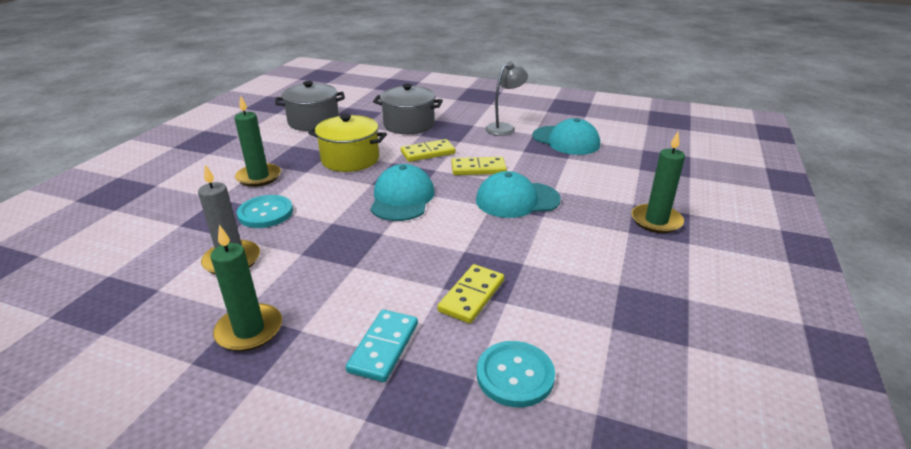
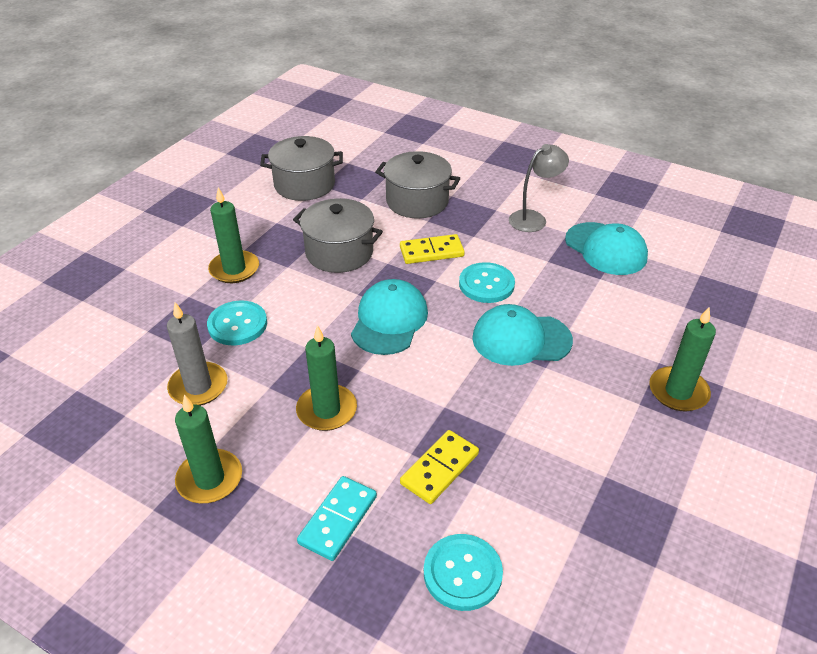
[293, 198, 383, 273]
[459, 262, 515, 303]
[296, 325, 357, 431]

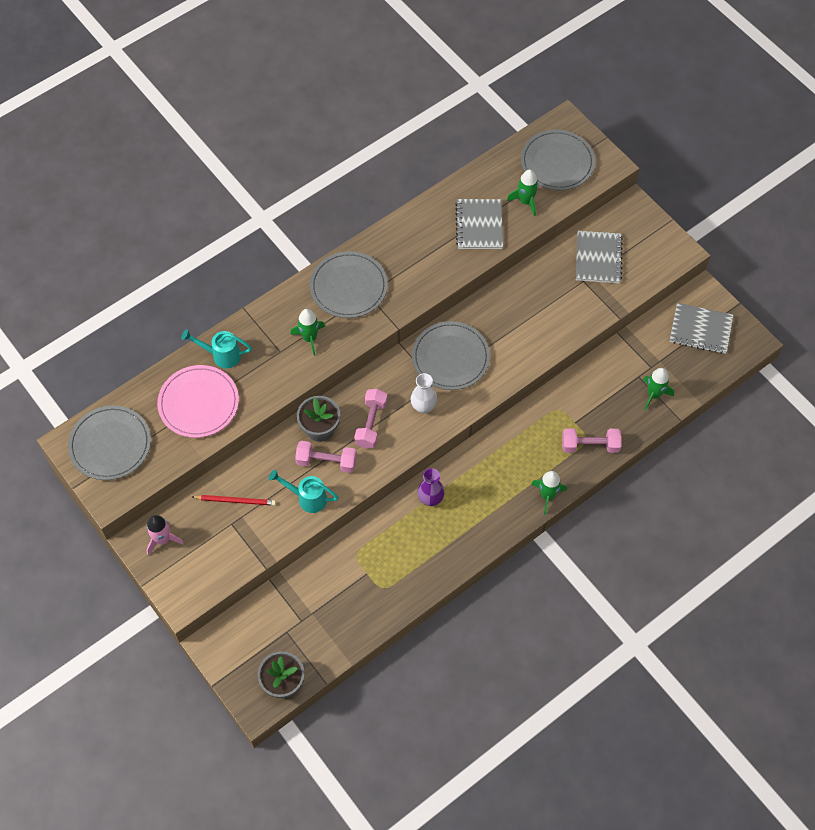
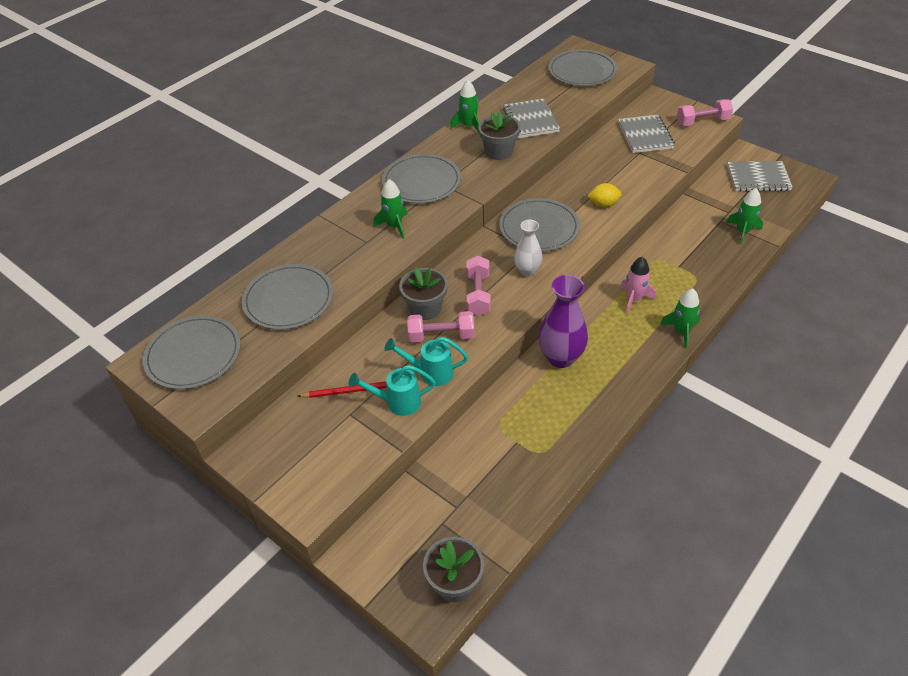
[620, 256, 656, 314]
[242, 264, 333, 330]
[348, 365, 436, 416]
[538, 275, 588, 368]
[450, 80, 479, 133]
[677, 99, 733, 126]
[478, 111, 520, 160]
[588, 183, 622, 207]

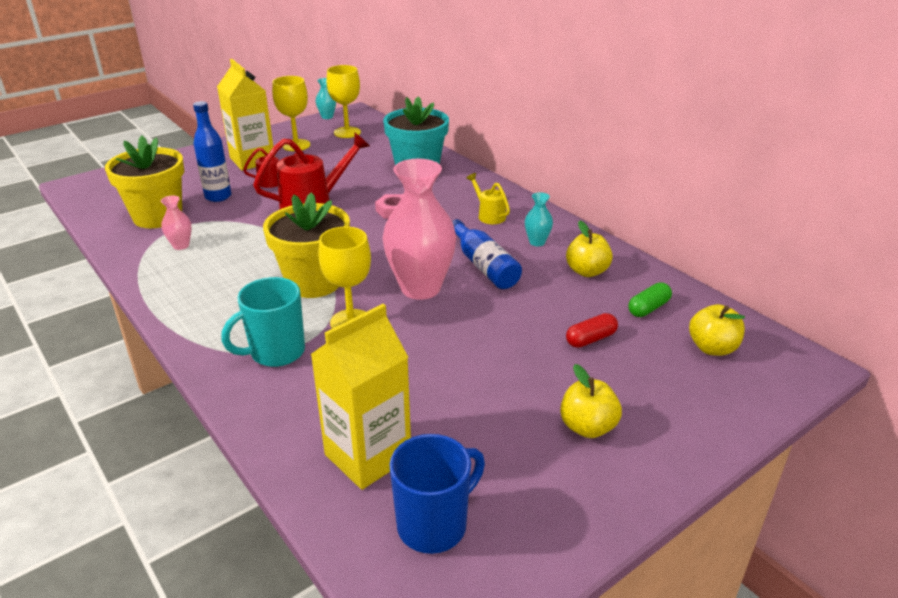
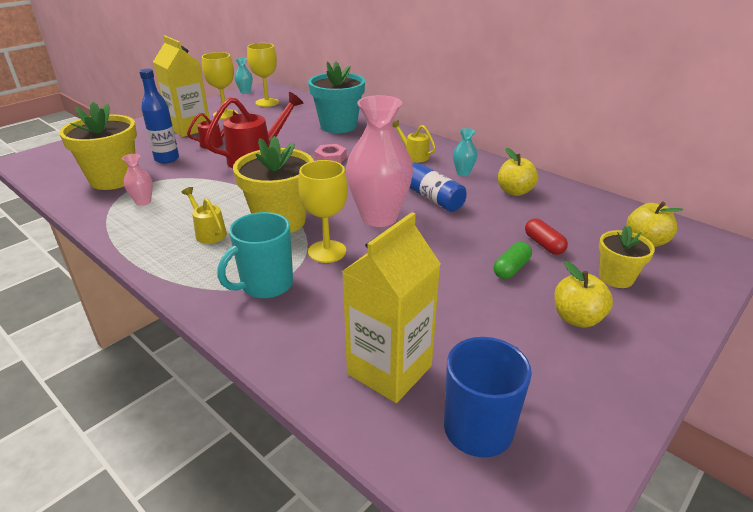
[525, 219, 568, 255]
[494, 242, 532, 279]
[182, 187, 227, 244]
[599, 226, 655, 288]

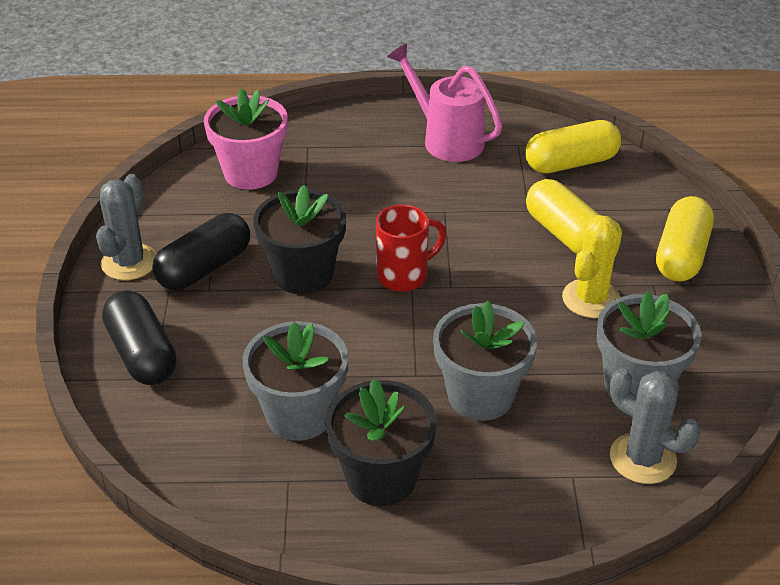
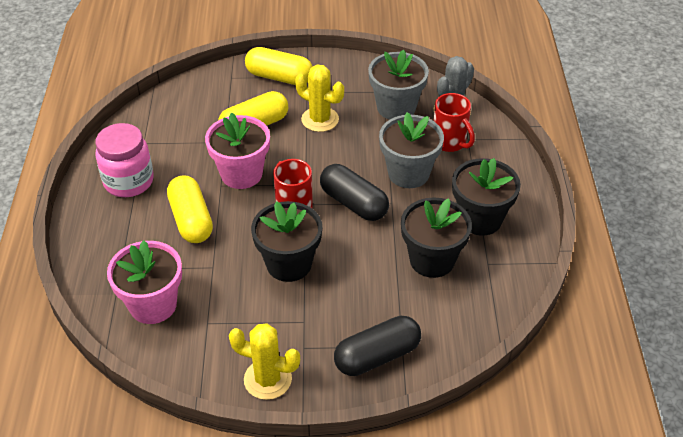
[229, 323, 300, 400]
[320, 164, 389, 221]
[401, 197, 472, 278]
[96, 123, 154, 197]
[167, 175, 213, 243]
[205, 112, 270, 189]
[434, 93, 475, 152]

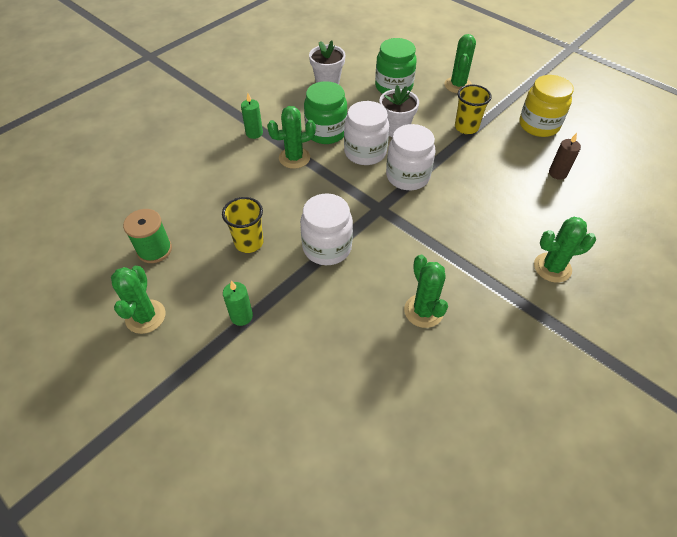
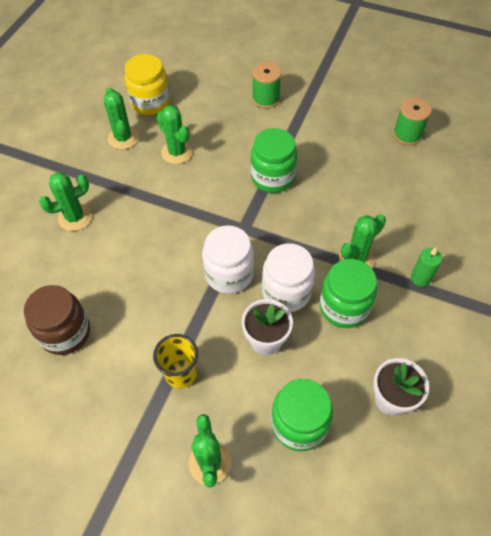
[104, 88, 139, 149]
[222, 197, 263, 253] (first image)
[223, 281, 253, 326] (first image)
[251, 128, 297, 193]
[124, 54, 170, 115]
[24, 285, 90, 355]
[252, 62, 282, 109]

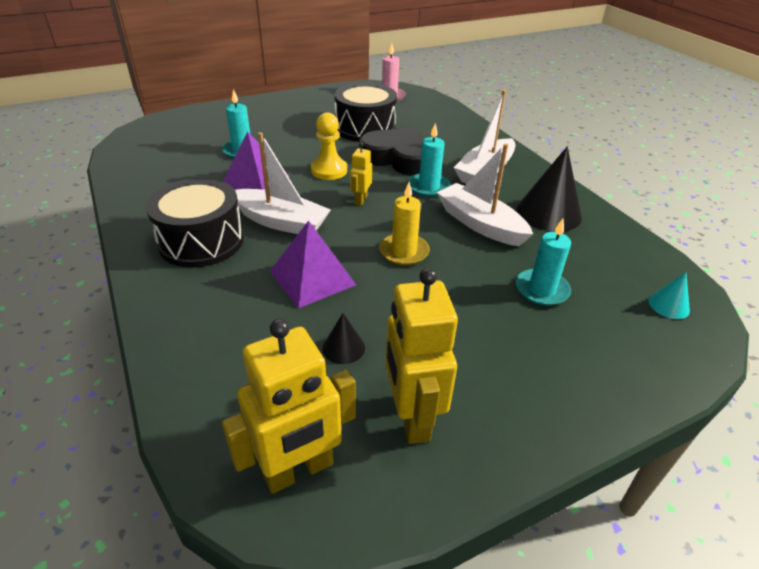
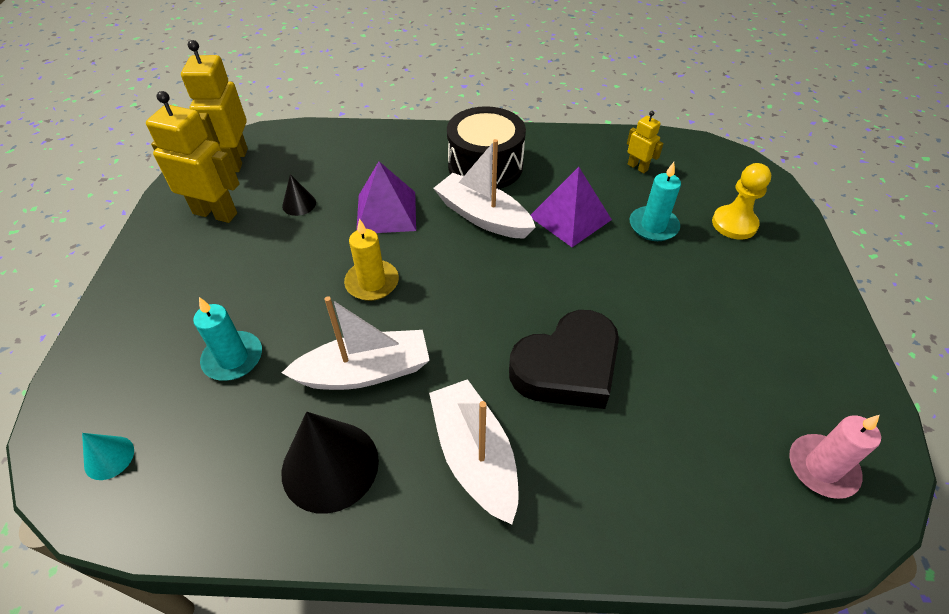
[433, 139, 536, 239]
[712, 163, 771, 240]
[334, 83, 397, 142] (first image)
[627, 111, 664, 173]
[408, 123, 451, 197] (first image)

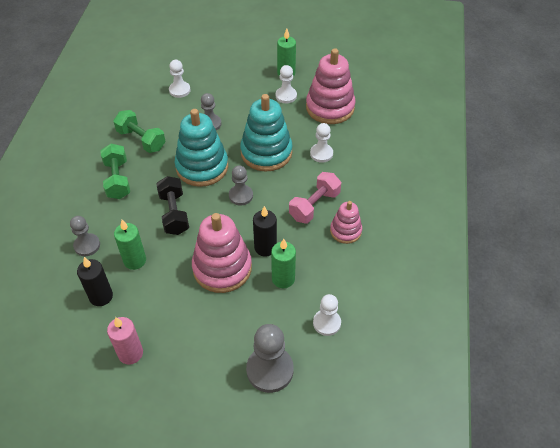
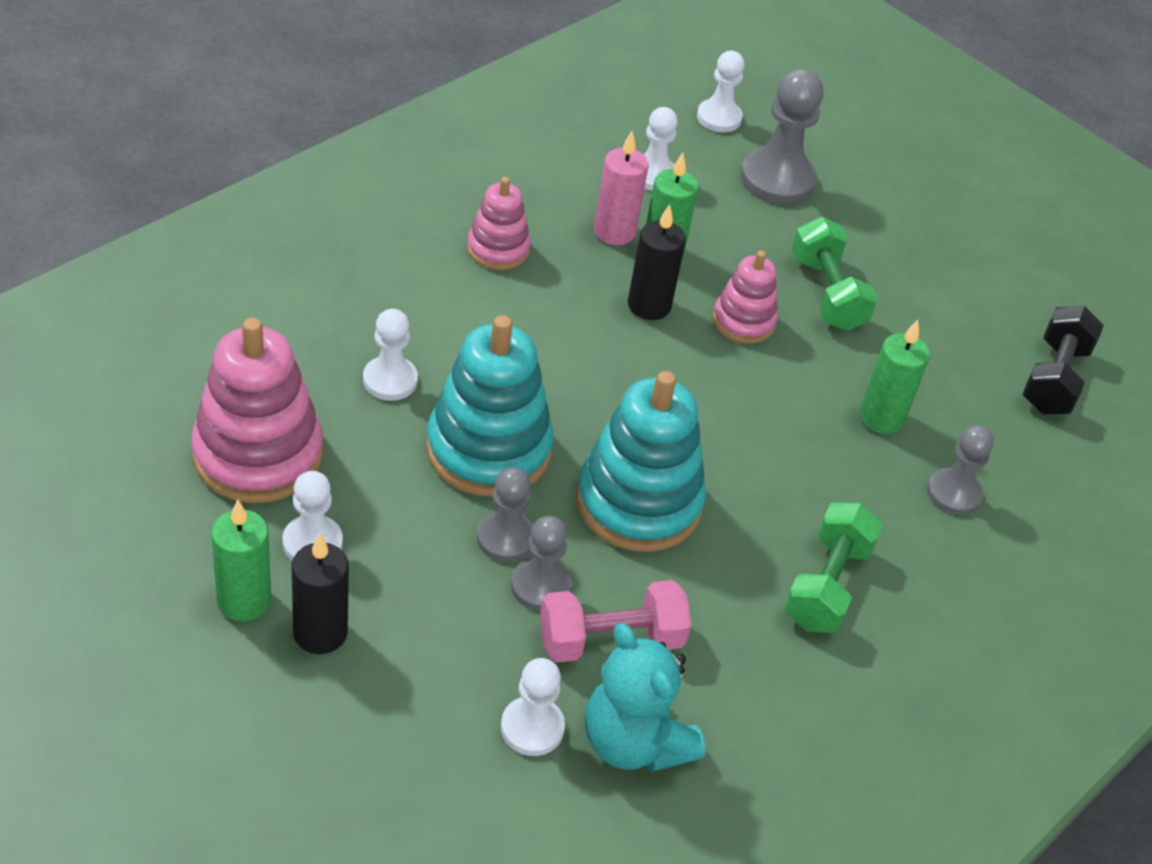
[292, 534, 349, 654]
[594, 131, 648, 245]
[792, 217, 878, 331]
[1022, 306, 1104, 414]
[713, 251, 778, 343]
[477, 467, 533, 562]
[540, 580, 692, 663]
[585, 623, 705, 772]
[697, 51, 745, 132]

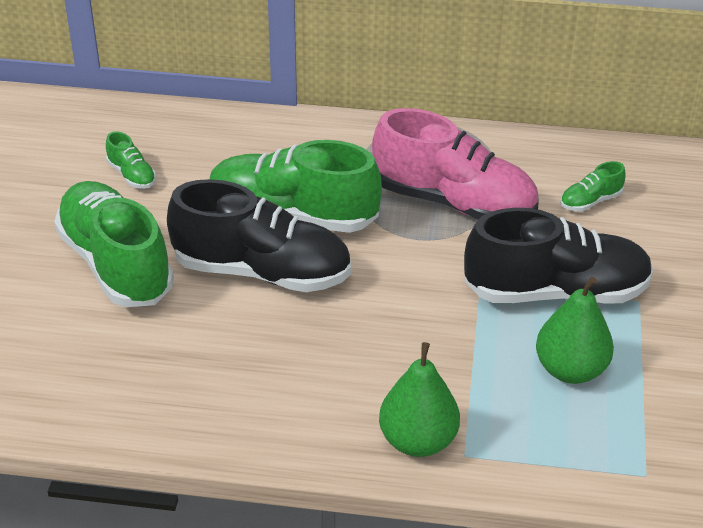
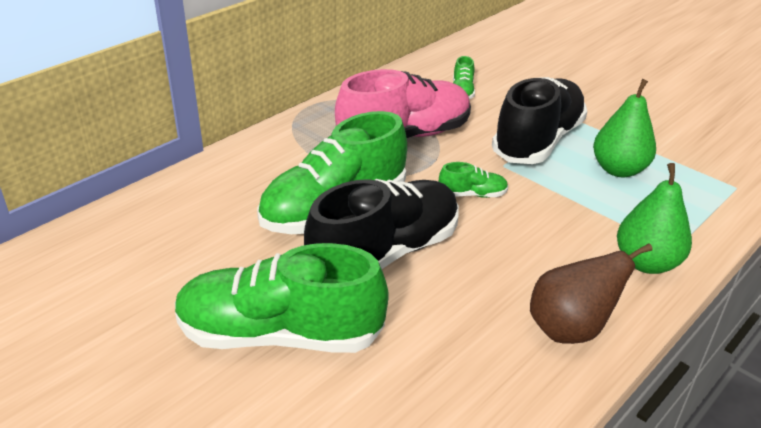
[439, 162, 508, 198]
[530, 243, 653, 344]

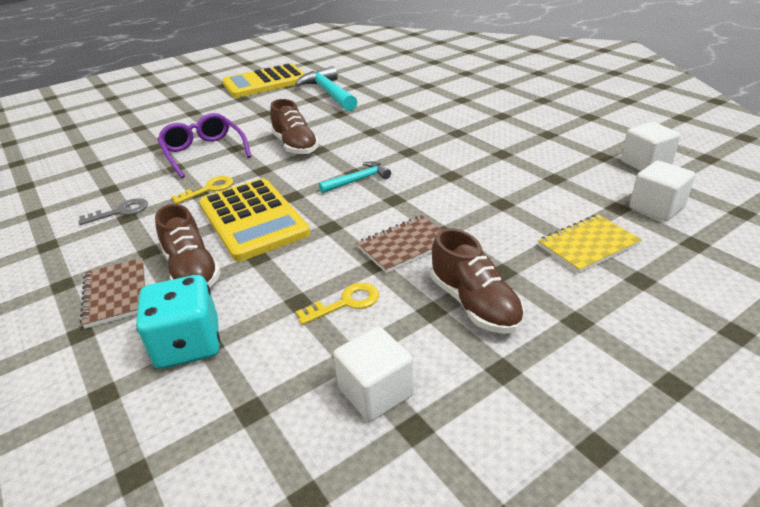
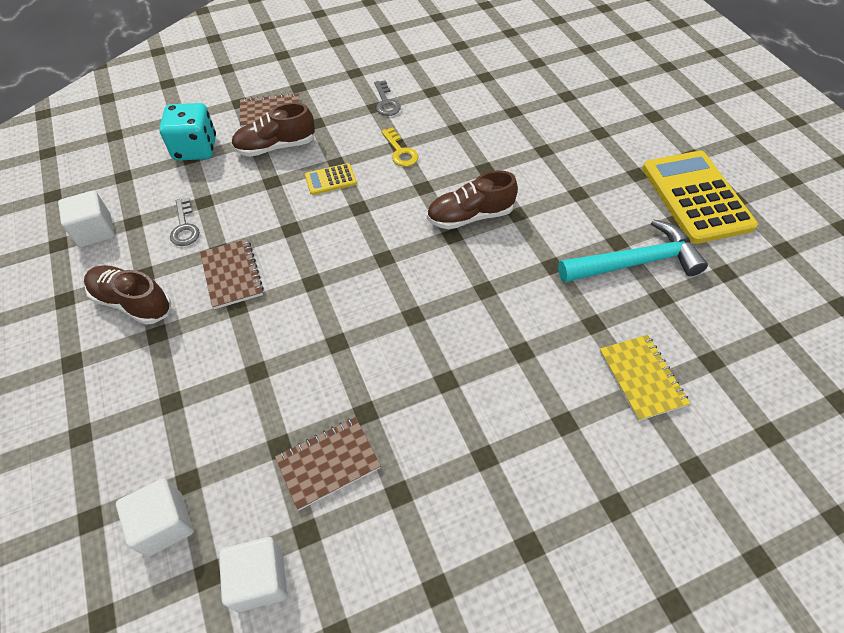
[157, 113, 252, 178] (first image)
[305, 163, 357, 195]
[170, 198, 200, 246]
[319, 161, 391, 193] (first image)
[84, 265, 172, 325]
[599, 335, 690, 421]
[275, 417, 381, 510]

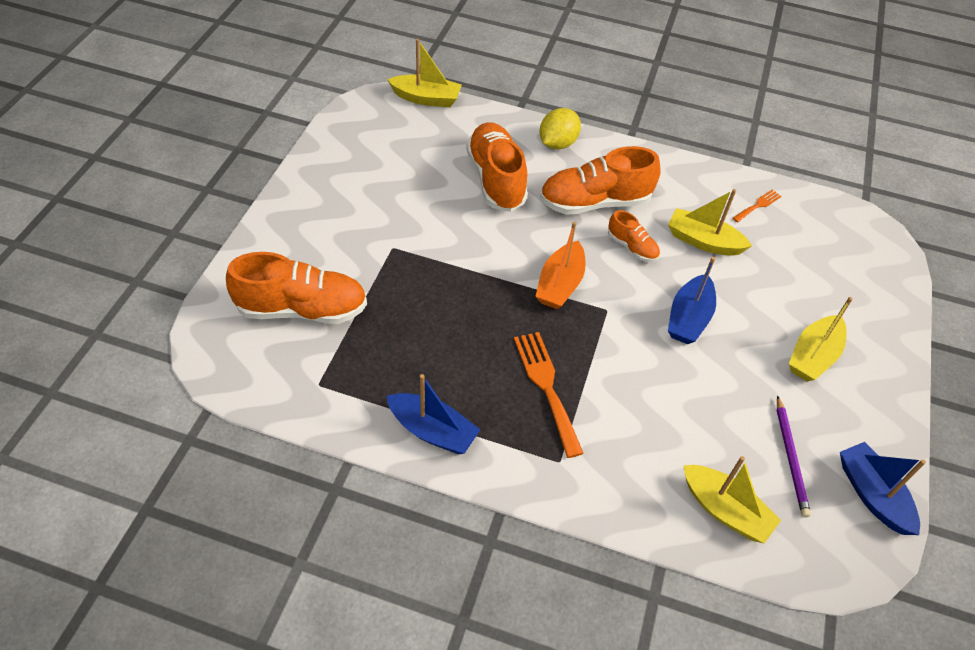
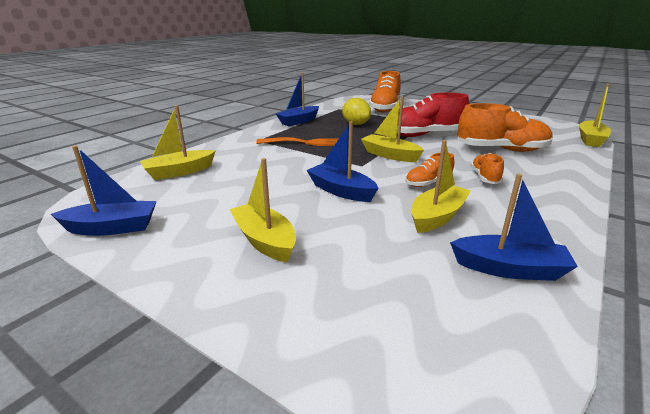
[361, 96, 424, 162]
[342, 98, 371, 125]
[470, 153, 504, 184]
[450, 174, 578, 281]
[777, 395, 811, 517] (first image)
[397, 93, 469, 137]

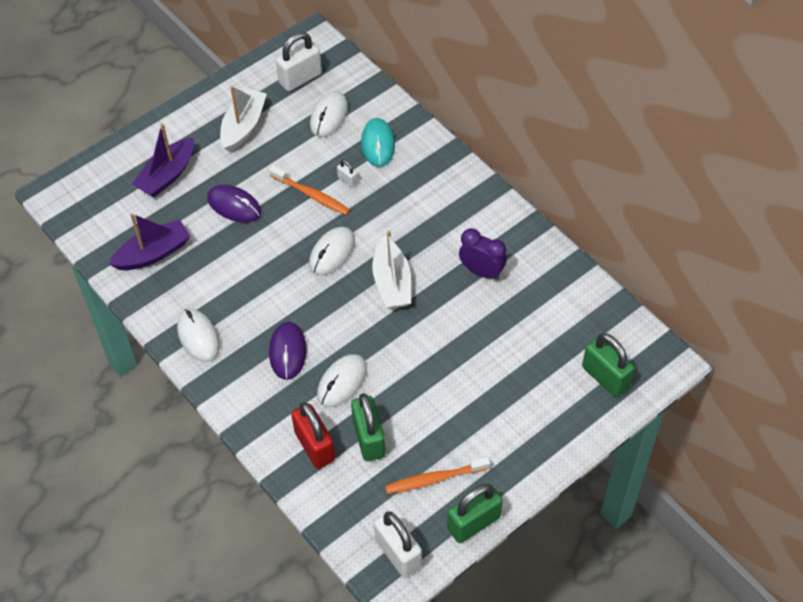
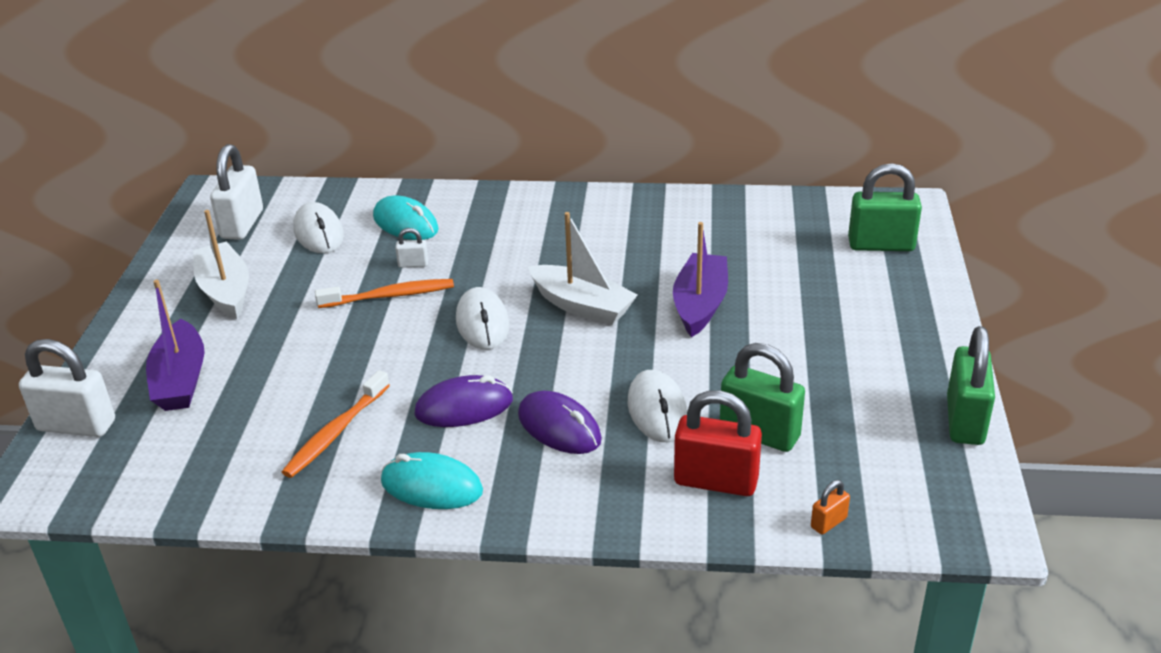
[673, 222, 728, 337]
[381, 452, 483, 509]
[414, 375, 513, 427]
[19, 339, 115, 437]
[282, 370, 390, 478]
[459, 228, 507, 280] (first image)
[811, 480, 850, 535]

